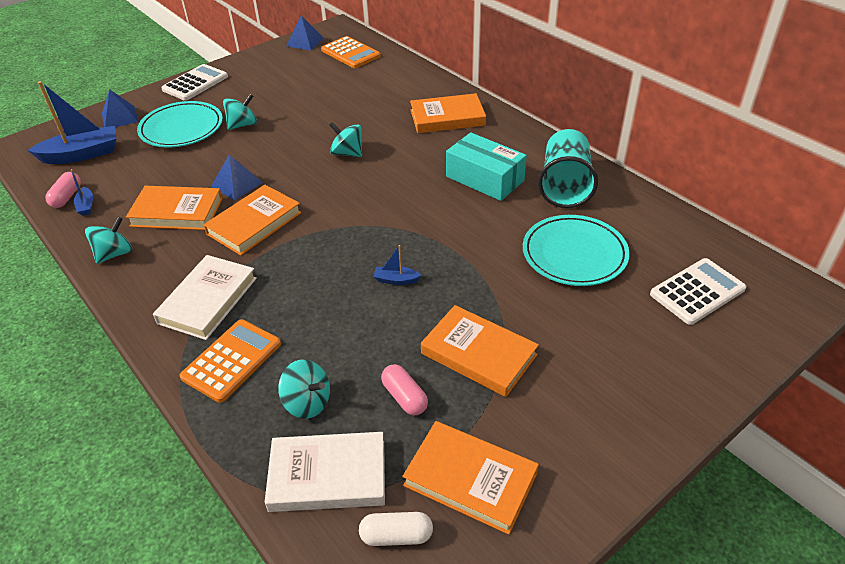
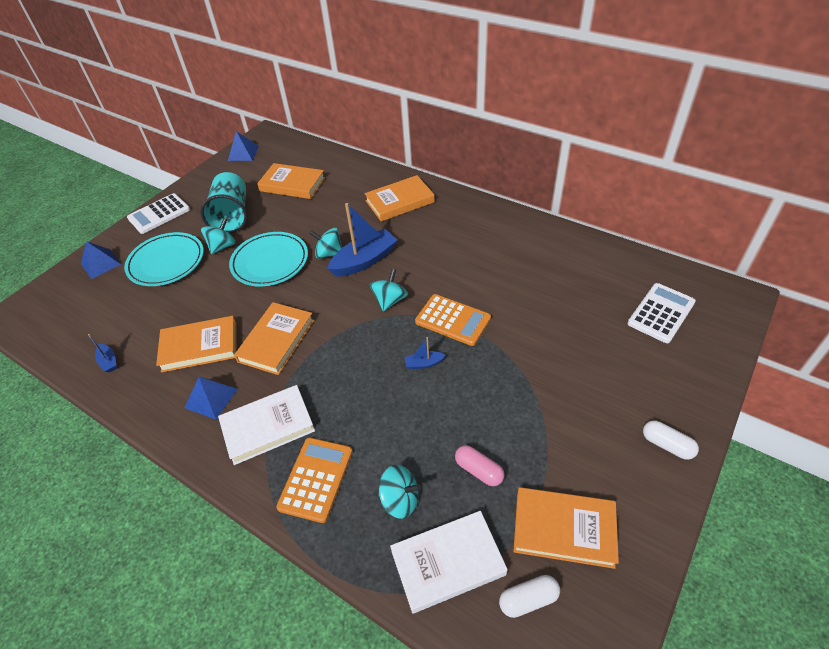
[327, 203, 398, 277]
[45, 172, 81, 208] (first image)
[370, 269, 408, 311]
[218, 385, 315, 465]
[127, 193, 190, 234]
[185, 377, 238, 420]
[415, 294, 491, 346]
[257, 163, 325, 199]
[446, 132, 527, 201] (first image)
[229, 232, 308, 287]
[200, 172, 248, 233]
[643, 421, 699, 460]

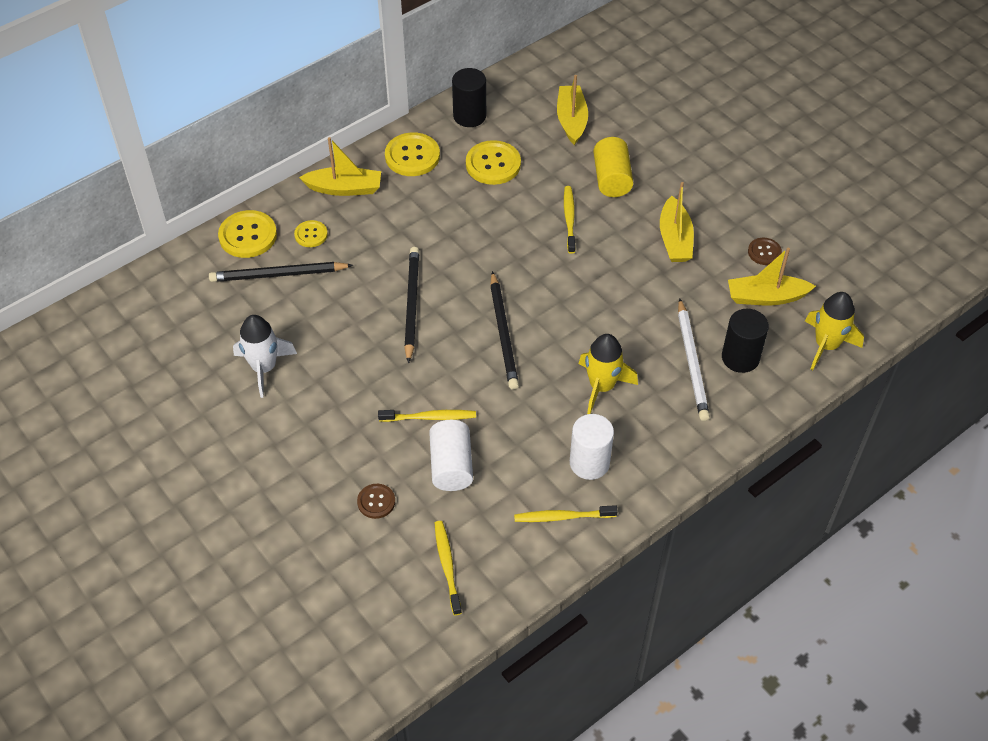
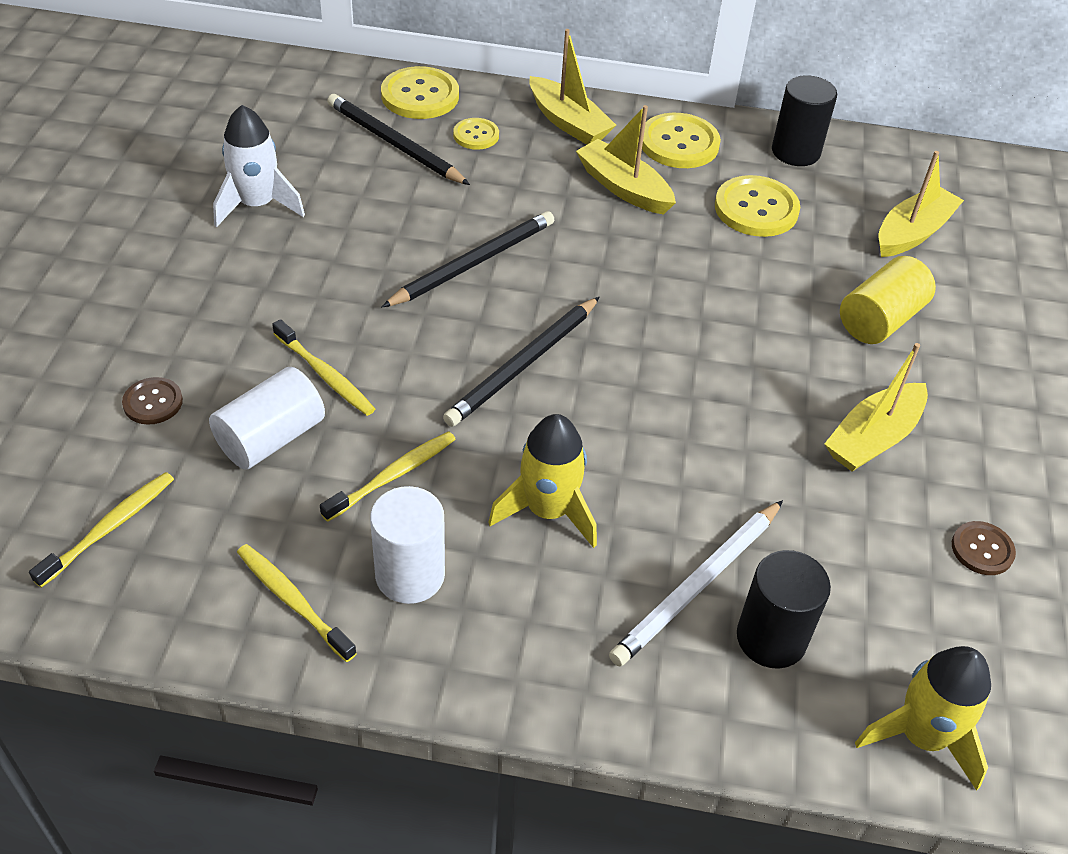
[320, 431, 456, 522]
[576, 105, 676, 215]

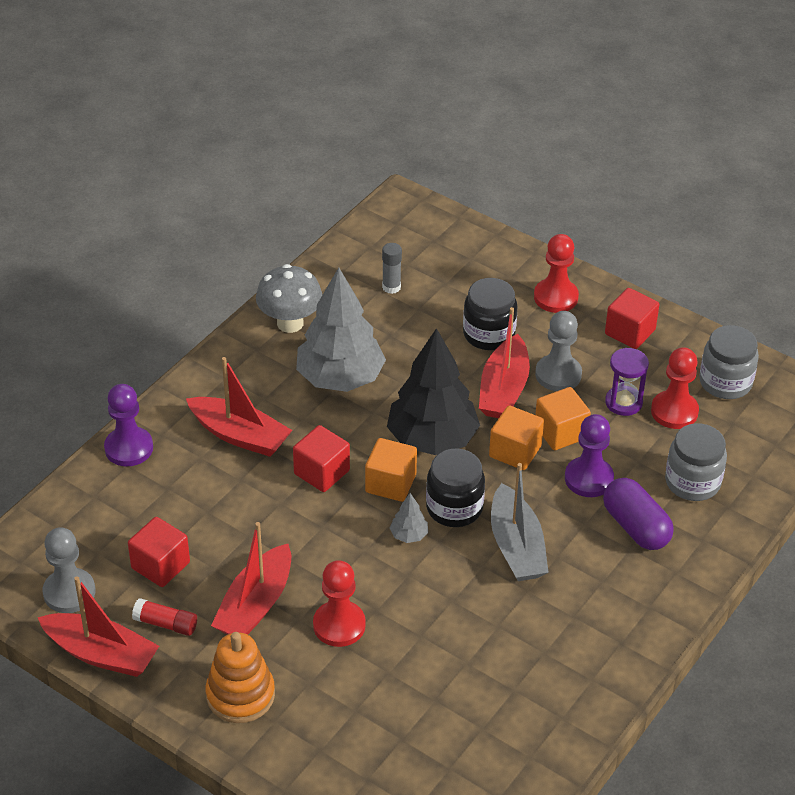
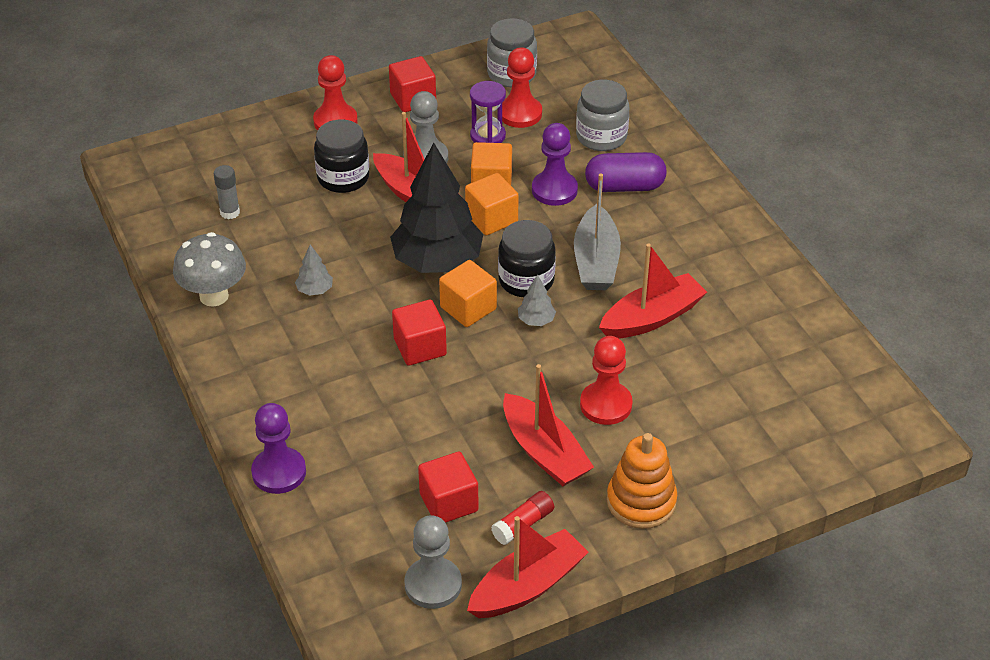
[599, 243, 707, 339]
[295, 245, 333, 296]
[574, 174, 621, 290]

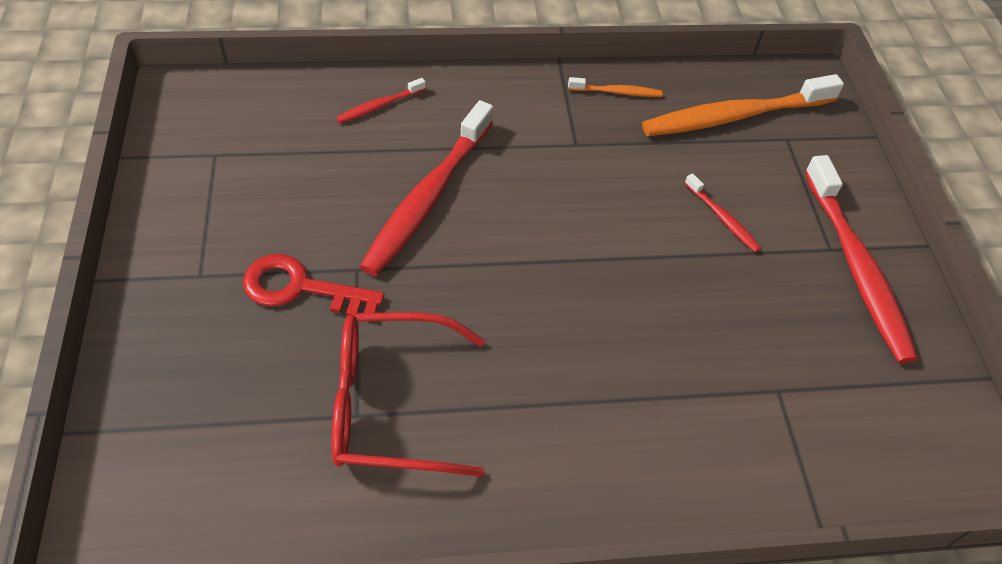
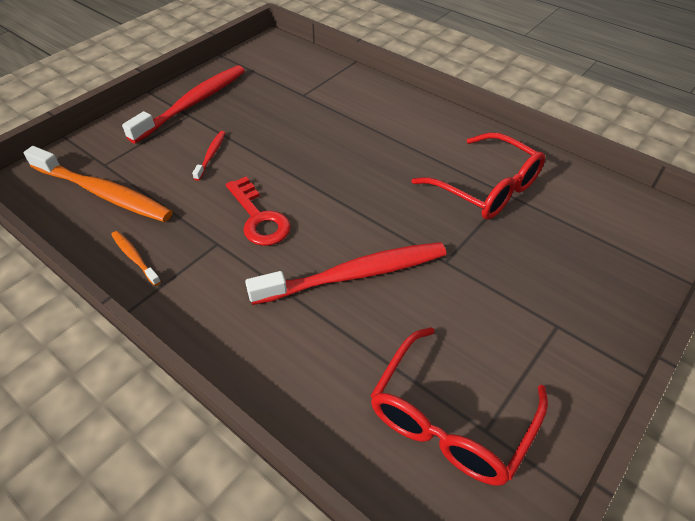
[226, 177, 291, 246]
[336, 78, 426, 123] (first image)
[370, 327, 548, 486]

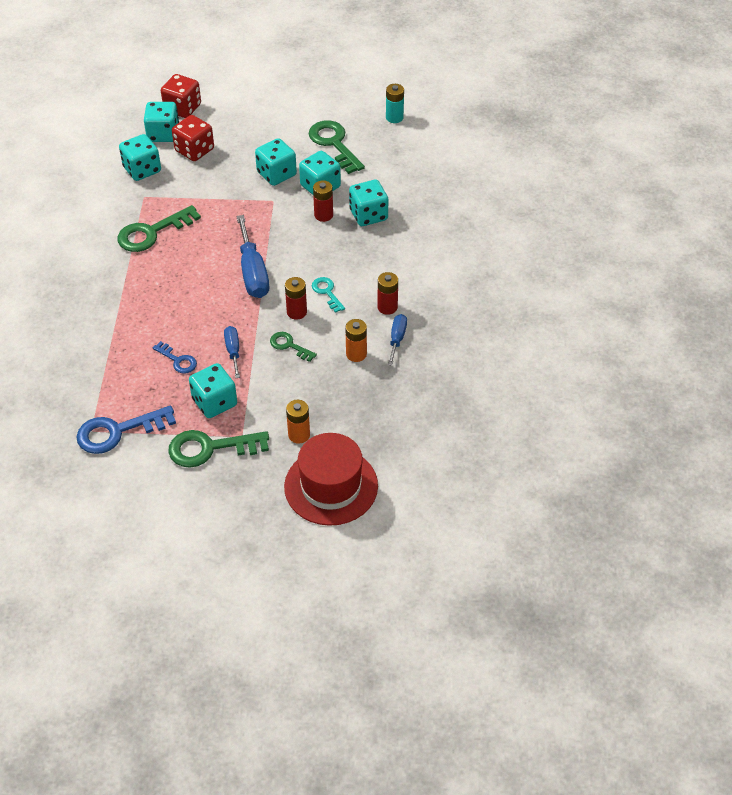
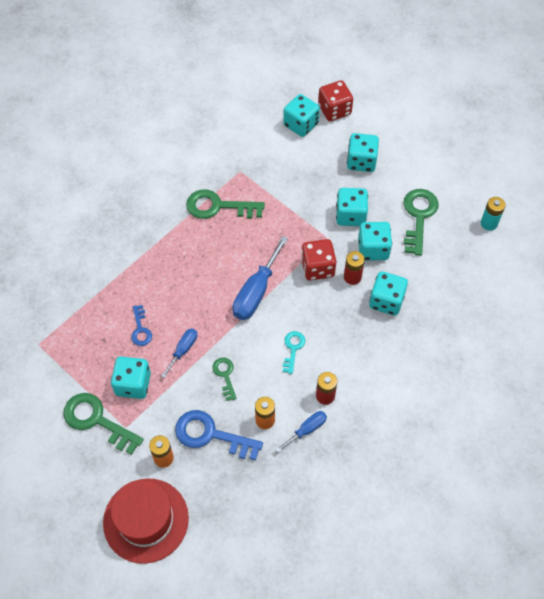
[175, 410, 263, 460]
[347, 133, 379, 172]
[301, 239, 336, 281]
[285, 277, 307, 320] (first image)

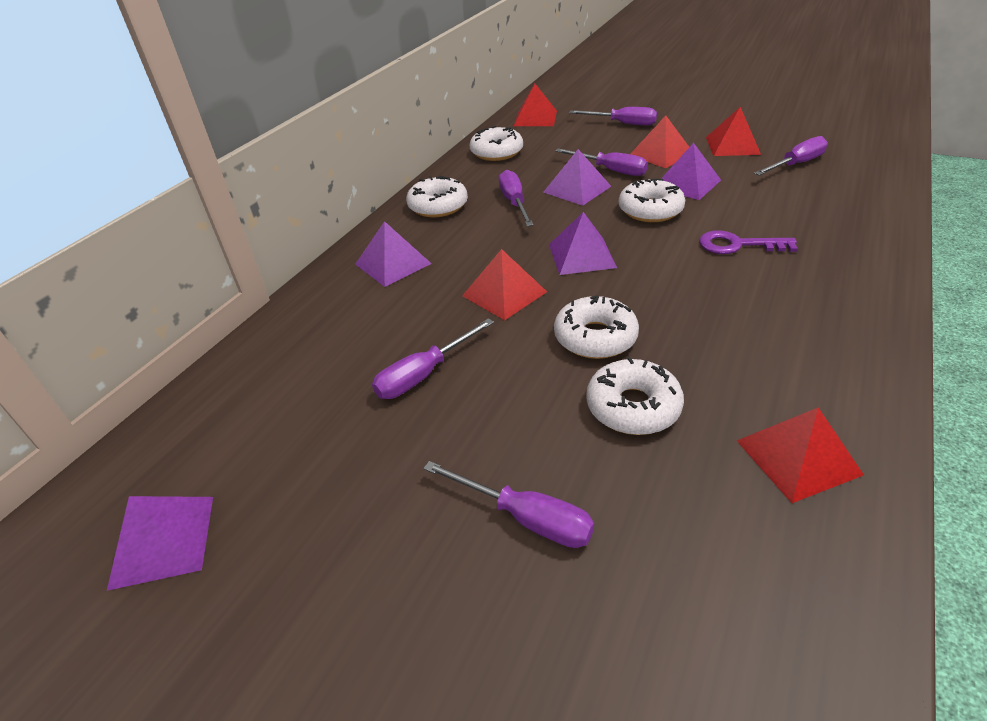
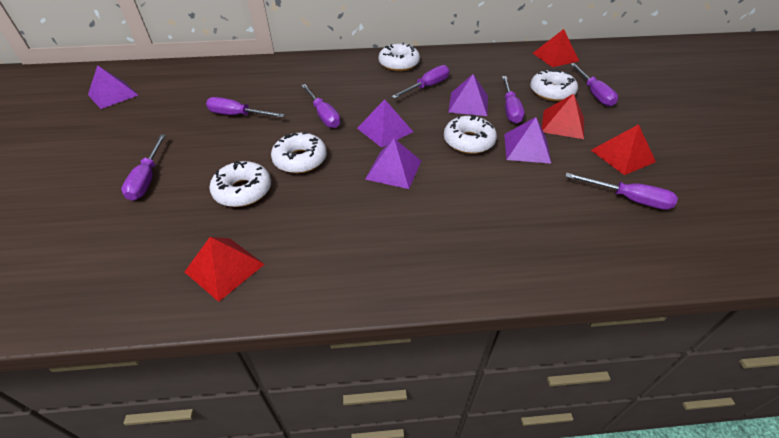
[365, 138, 421, 189]
[301, 84, 340, 128]
[530, 69, 578, 101]
[699, 230, 798, 254] (first image)

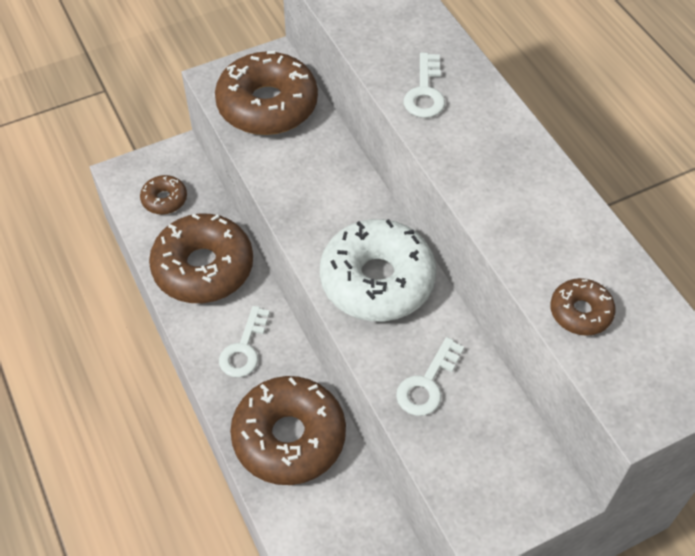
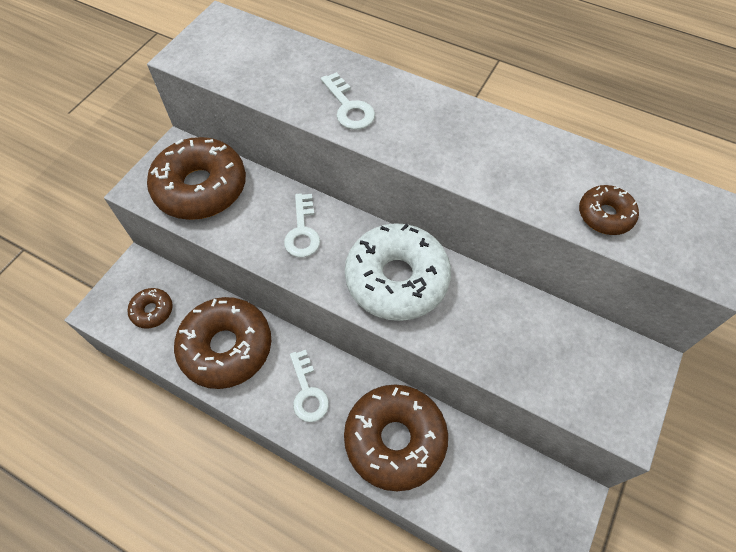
[284, 193, 320, 258]

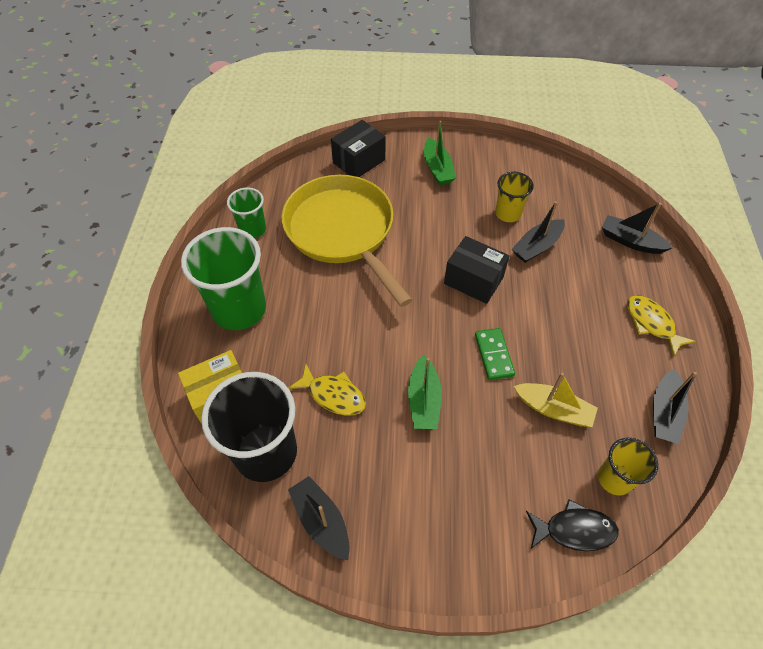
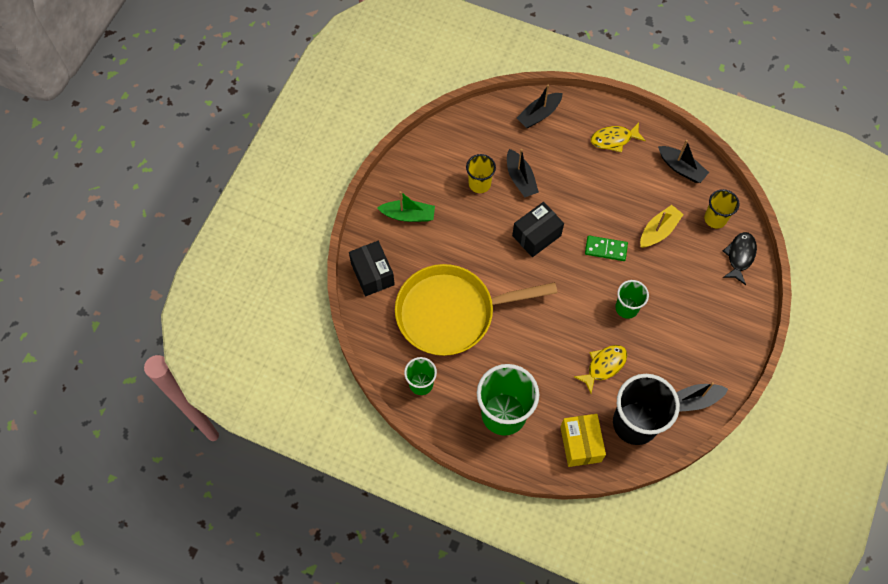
[615, 280, 649, 319]

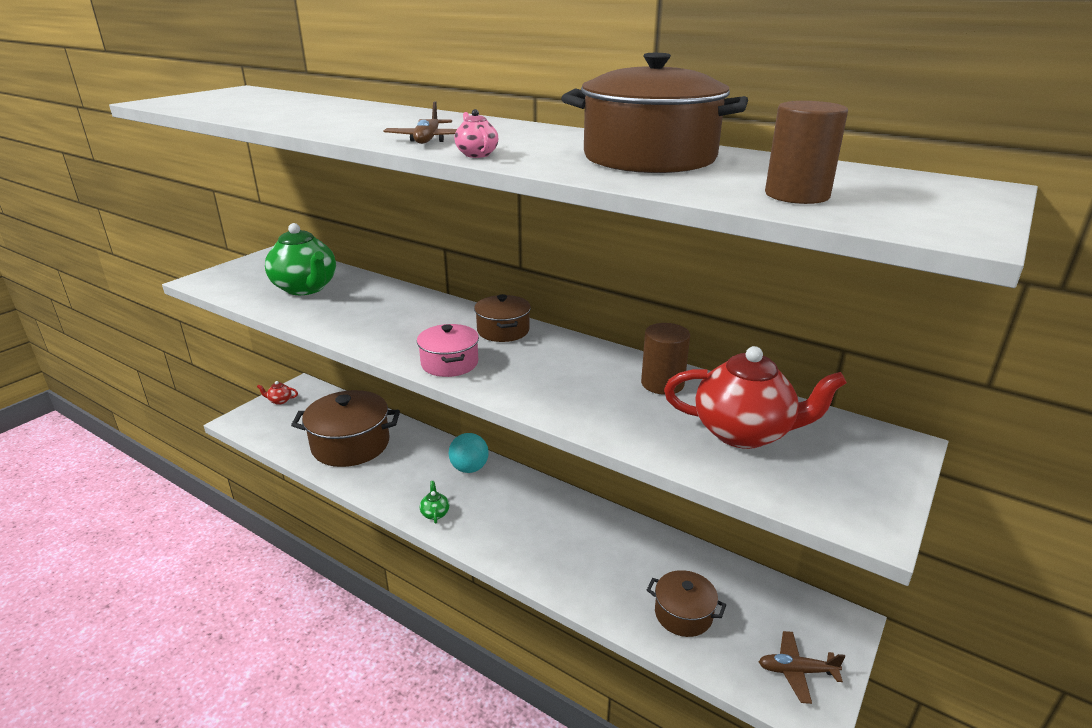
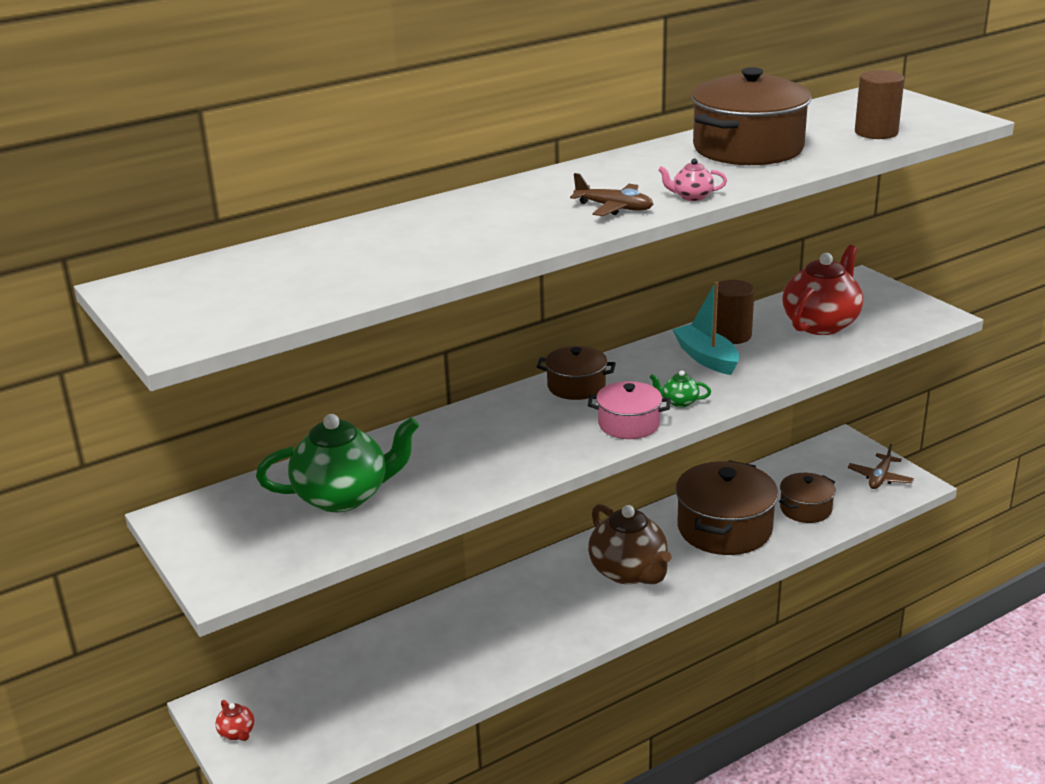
[215, 700, 254, 741]
[676, 460, 778, 555]
[649, 370, 711, 408]
[449, 433, 489, 473] (first image)
[588, 504, 671, 584]
[672, 282, 739, 375]

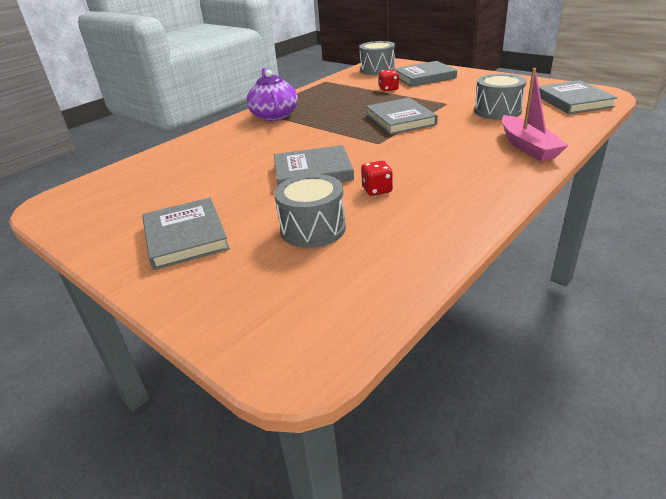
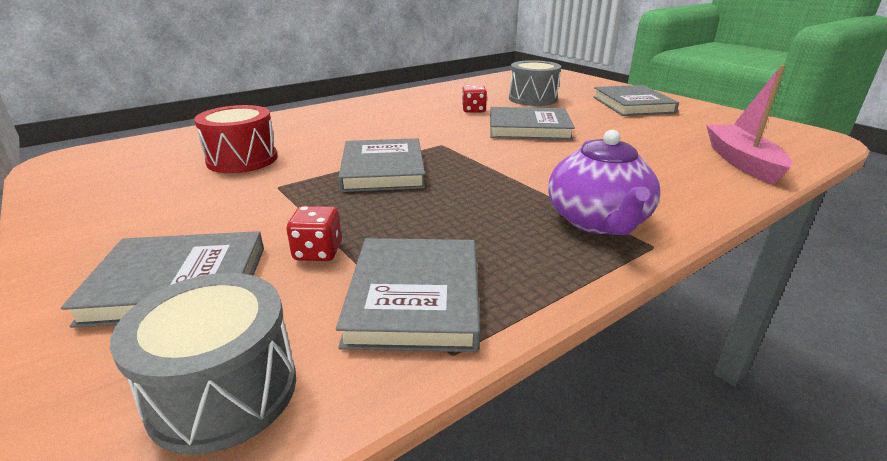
[194, 105, 278, 173]
[706, 65, 793, 184]
[336, 238, 480, 352]

